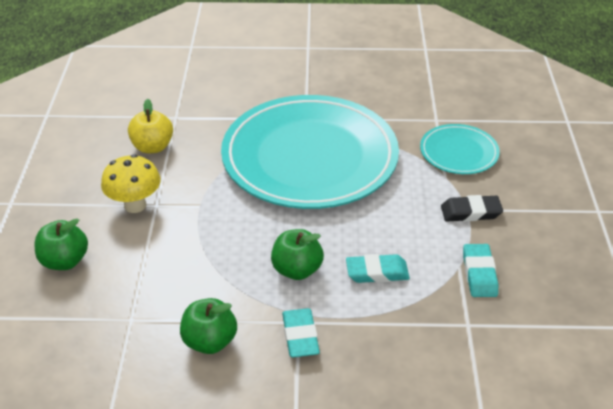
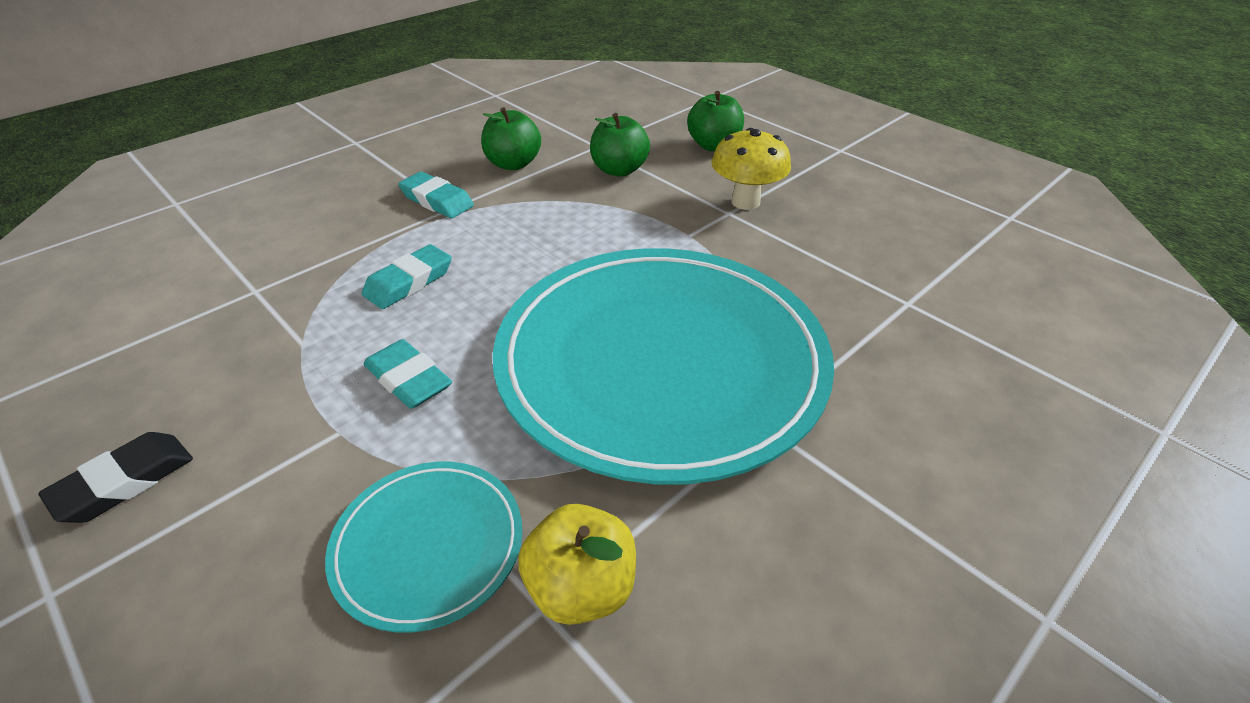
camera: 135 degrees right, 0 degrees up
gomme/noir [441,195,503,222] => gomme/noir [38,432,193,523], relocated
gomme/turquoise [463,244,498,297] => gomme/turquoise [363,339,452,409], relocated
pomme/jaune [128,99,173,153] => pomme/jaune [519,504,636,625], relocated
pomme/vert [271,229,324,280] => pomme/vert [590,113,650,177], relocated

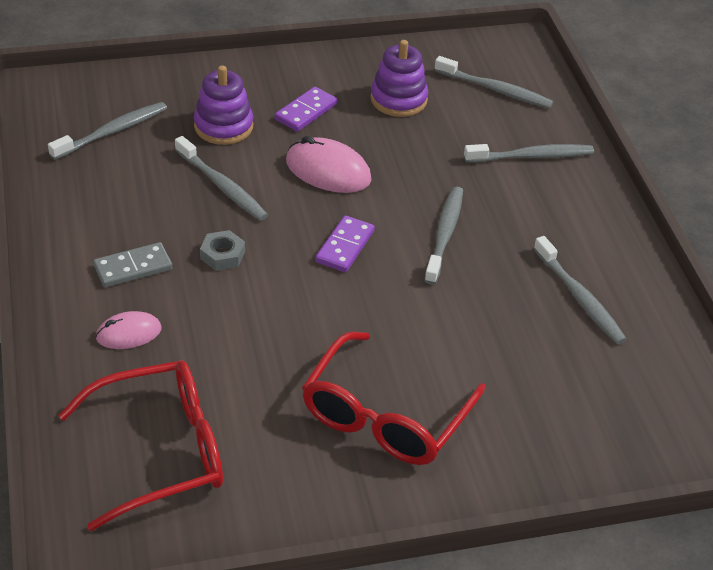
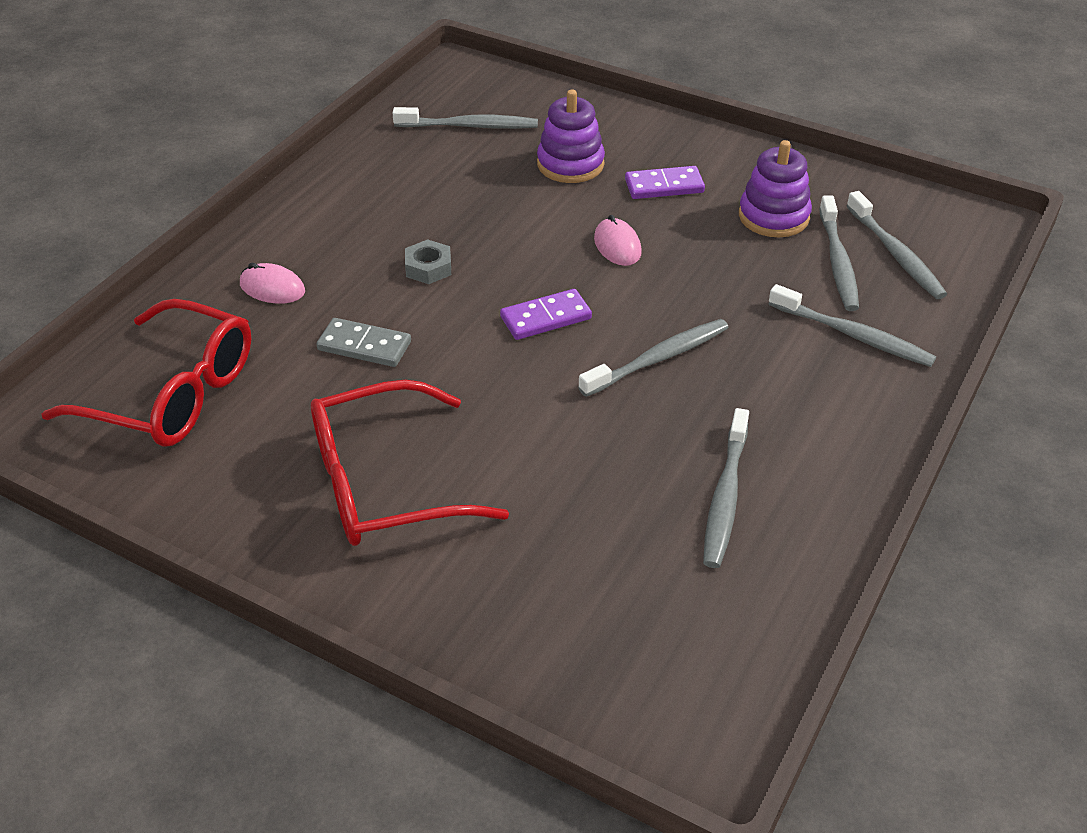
camera: 45 degrees right, 0 degrees up
domino/gris [93,242,172,287] => domino/gris [317,318,411,367], relocated
souris/rose [286,136,372,193] => souris/rose [594,215,642,266], x0.62
brosse à dents/gris [175,136,268,221] => brosse à dents/gris [819,195,859,311], relocated

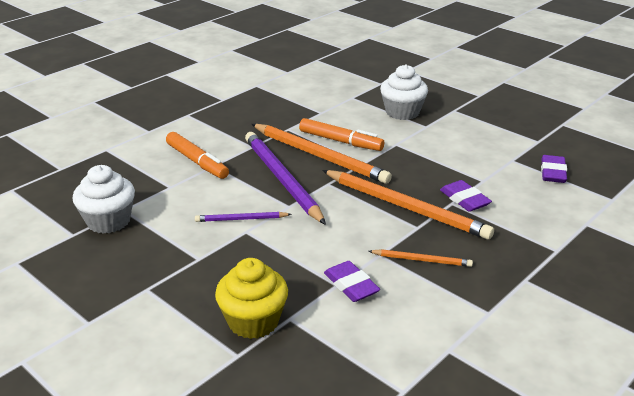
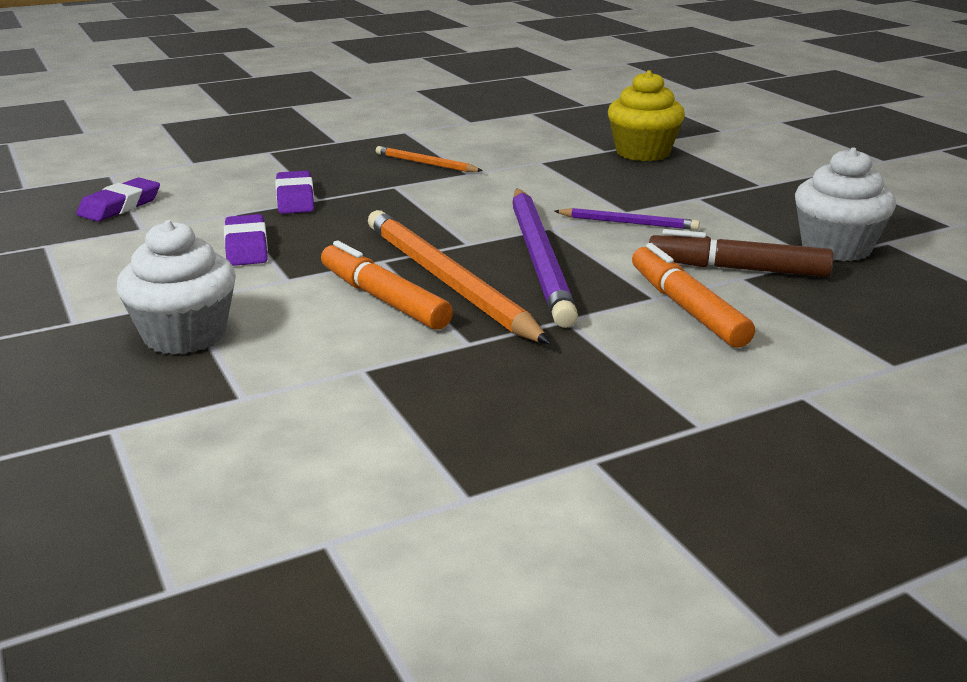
camera: 160 degrees left, 5 degrees down
gomme/violet [324,261,380,302] => gomme/violet [224,214,268,266], relocated
nothing => feutre/marron [649,229,834,277]
crayon/orange [322,170,494,240] => nothing

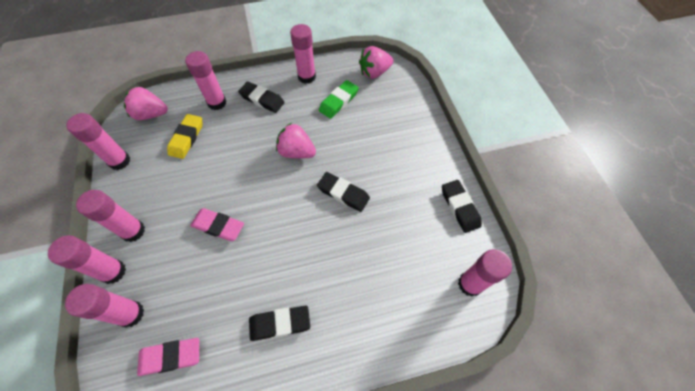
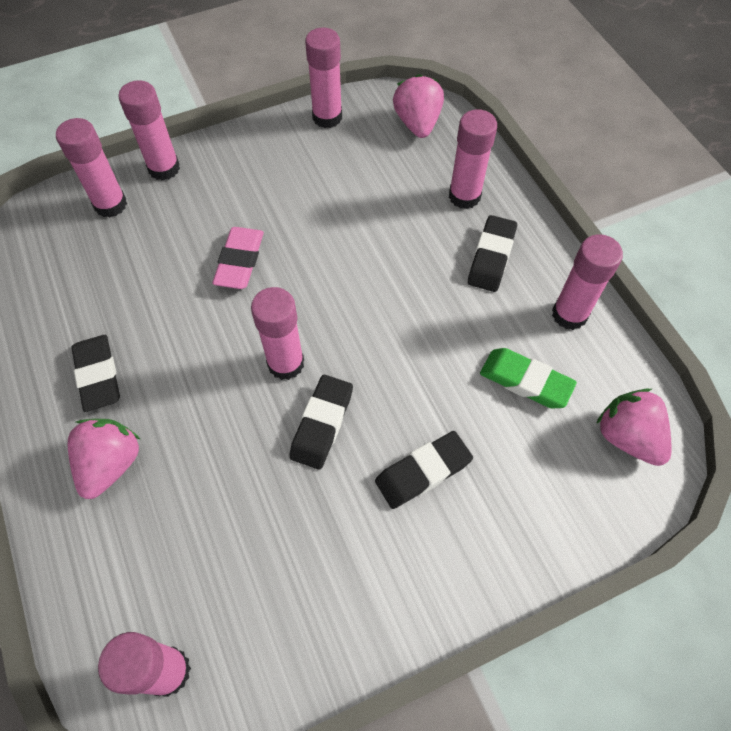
camera: 80 degrees right, 0 degrees up
fraise/rose [276,123,316,158] => fraise/rose [68,419,141,499], relocated
bâton de colle/rose [76,190,145,242] => bâton de colle/rose [251,287,304,380], relocated
gomme/noir [442,180,482,233] => gomme/noir [375,431,473,509], relocated
gomme/rose [137,338,199,376] => nothing
gomme/jaune [167,114,202,159] => nothing

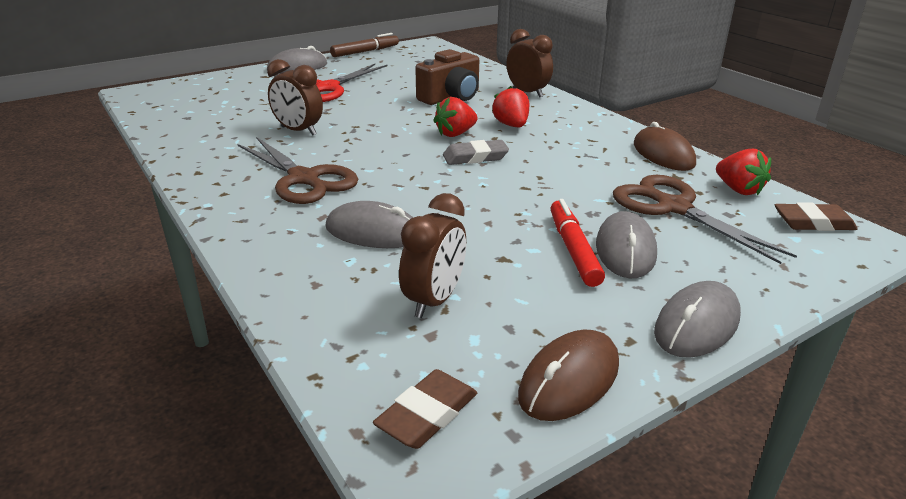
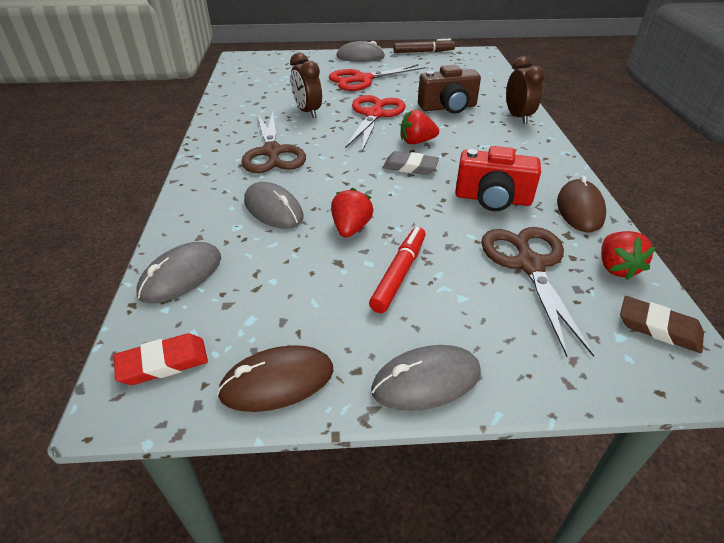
camera: 30 degrees right, 10 degrees up
gomme/marron [373,369,477,449] => gomme/rouge [114,333,208,385]
souris/gris [596,211,657,278] => souris/gris [136,242,221,304], relocated
fraise/rouge [492,86,529,127] => fraise/rouge [331,188,373,238], relocated
nothing => ciseaux/rouge [345,95,406,152]
nothing => appareil photo/rouge [455,146,541,211]
réveil/marron [399,193,466,318] => nothing

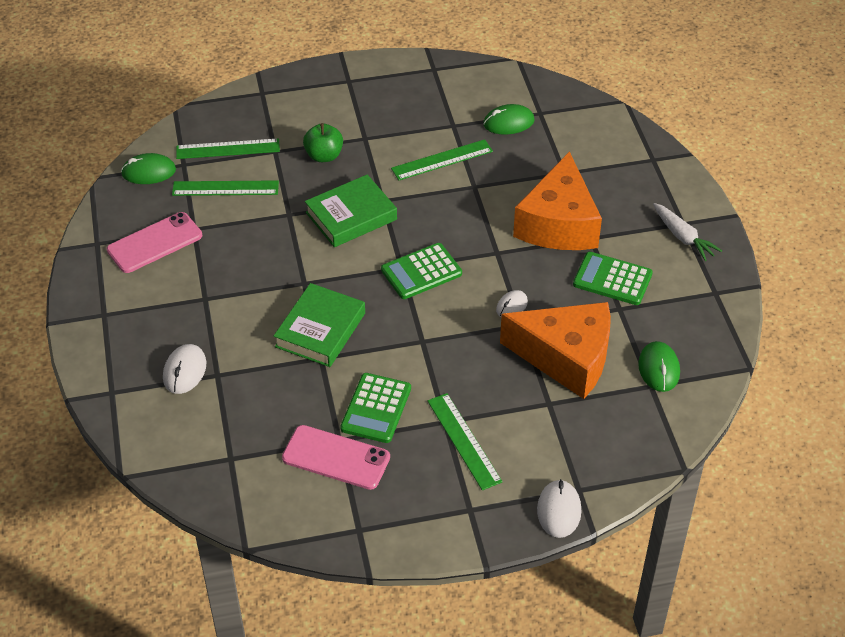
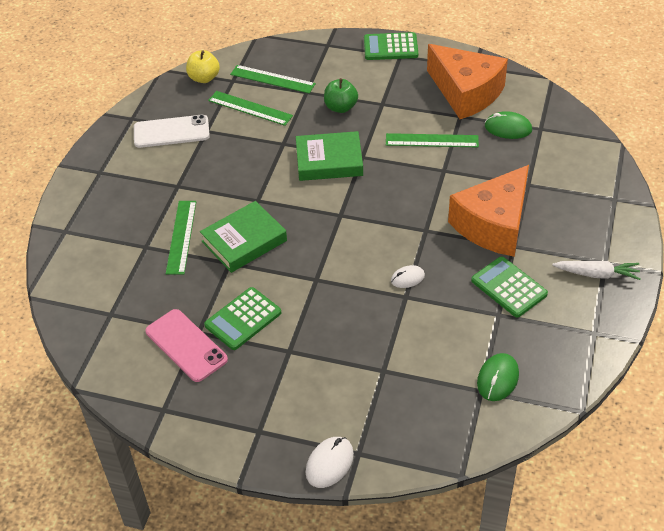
camera: 30 degrees right, 0 degrees up
téléphone/rose [107,212,202,273] => téléphone/blanc [134,115,210,148]
règle/vert [428,393,503,490] => règle/vert [166,201,196,275], relocated
souris/vert [121,153,176,184] => pomme/jaune [186,50,220,83]
calculatrice/vert [381,243,462,299] => calculatrice/vert [364,32,418,60], relocated
fromage/orange [500,302,611,399] => fromage/orange [427,44,508,119], relocated
carotte/blanc [653,203,722,261] => carotte/blanc [552,261,641,280], 75 degrees counterclockwise
souris/blanc [163,344,206,394] => nothing

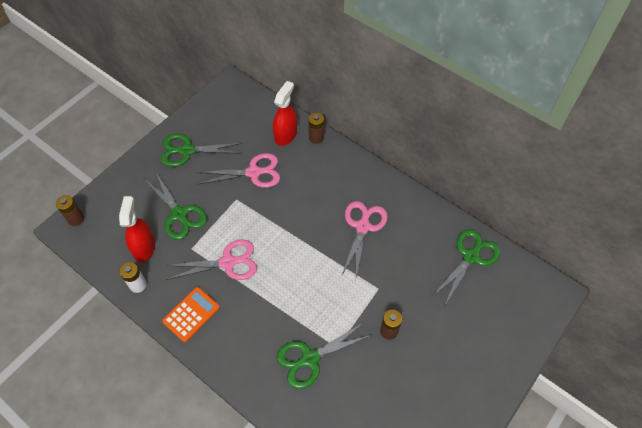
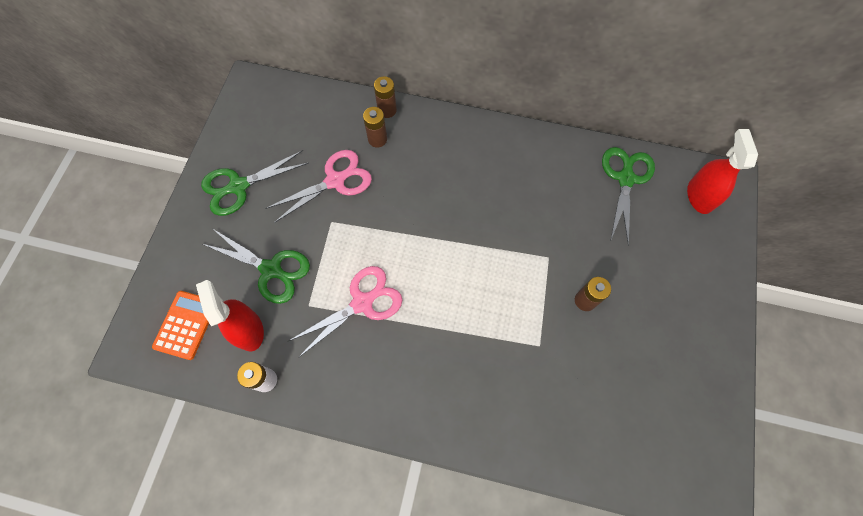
camera: 25 degrees left, 10 degrees up
calculatrice/orange [162,287,220,342] => calculatrice/orange [152,291,209,360], relocated
pile/marron [56,195,84,226] => pile/marron [363,107,387,148], relocated
vaporisateur/rouge [273,81,297,146] => vaporisateur/rouge [687,129,758,214], relocated
ciseaux/vert [277,323,372,389] => nothing
ciseaux/rose [341,201,388,277] => nothing

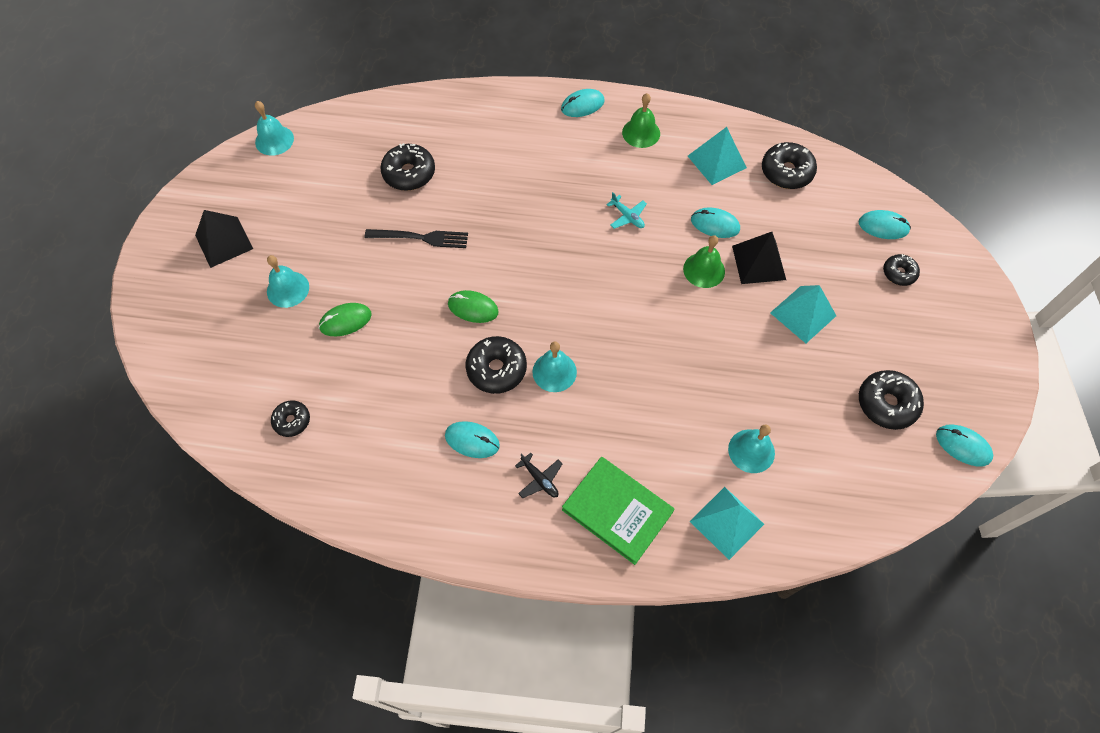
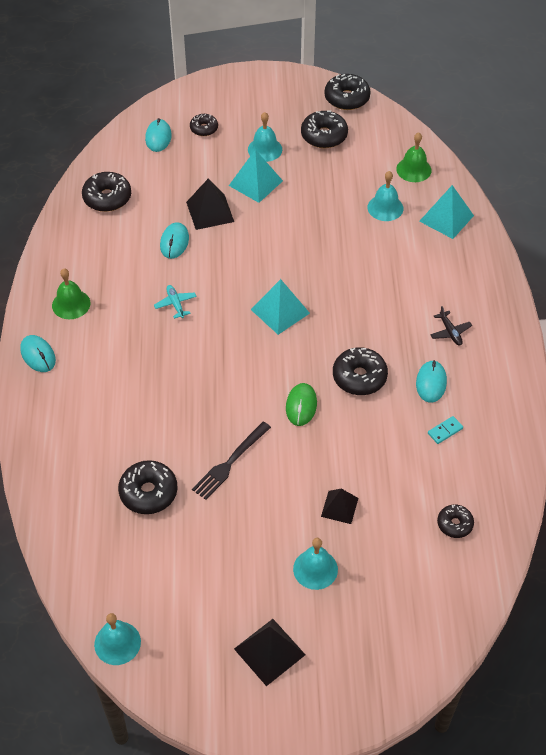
camera: 100 degrees left, 10 degrees down
avion/turquoise [606,192,647,229] => avion/turquoise [154,285,197,319], 60 degrees counterclockwise
fourchette/noir [365,229,468,248] => fourchette/noir [192,422,271,500], 135 degrees counterclockwise
cloche/turquoise [533,342,577,392] => cloche/turquoise [248,112,282,162], relocated
pyramide/turquoise [688,127,747,185] => pyramide/turquoise [251,279,310,335], relocated
souris/vert [319,303,372,336] => pyramide/noir [321,489,358,524]
souris/turquoise [936,424,993,467] => beignet/noir [324,74,371,110]
cloche/vert [683,235,725,288] => cloche/vert [396,132,432,182], relocated
nothing => domino/turquoise [428,416,463,444]
avion/noir [515,452,562,498] => avion/noir [430,306,472,346], 120 degrees clockwise
livre/vert [562,457,675,565] => nothing

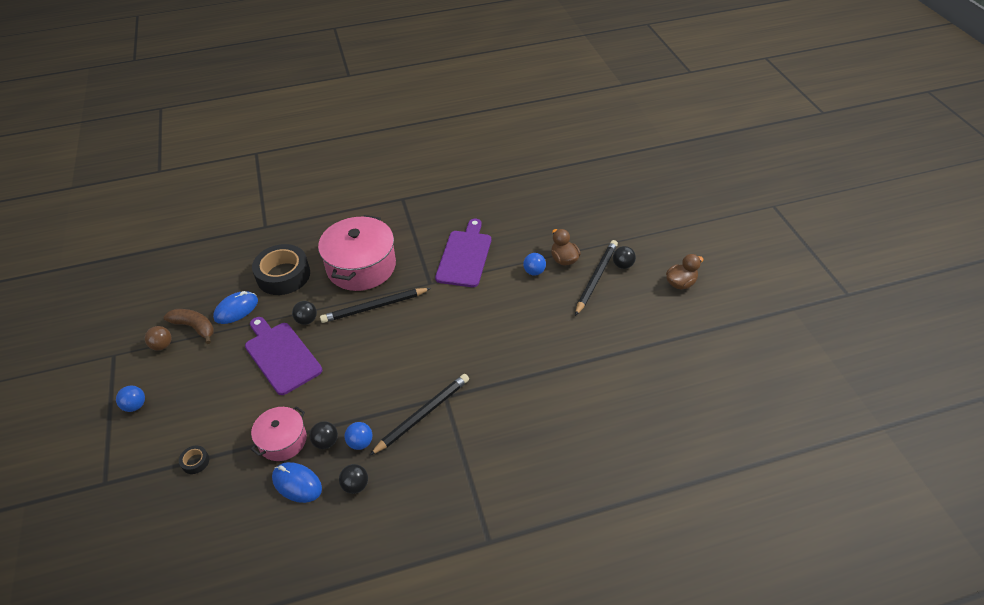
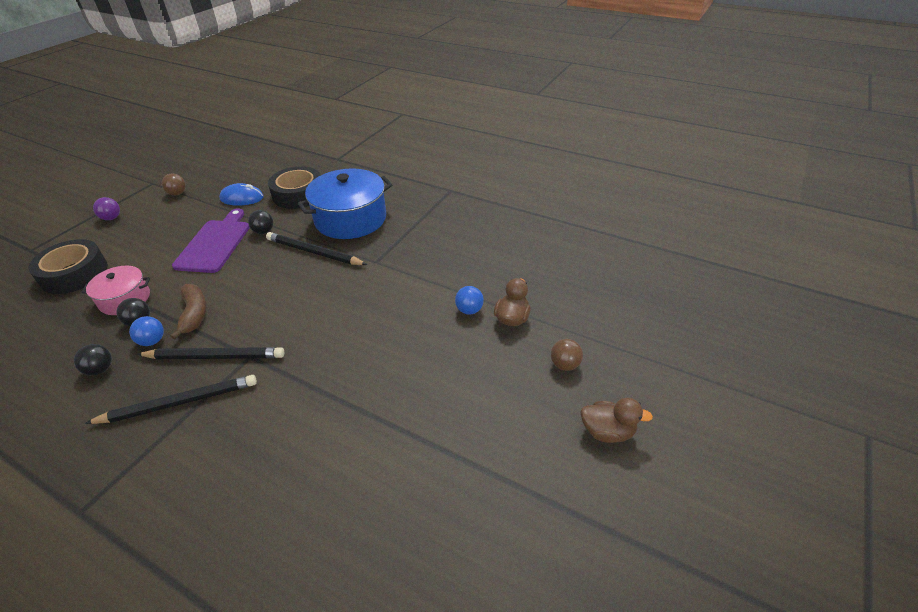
camera: 45 degrees right, 5 degrees down
ruban adhésif/noir [179,446,209,474] => ruban adhésif/noir [28,239,108,294], x2.43
crayon/noir [575,240,618,316] => crayon/noir [85,375,257,424], relocated
balle/bleu [116,385,145,412] => balle/violet [93,197,120,220]
banane/marron [164,309,214,344] => banane/marron [170,284,207,340], relocated
marmite/rose [318,215,396,291] => marmite/bleu [298,168,393,239]
balle/noir [613,246,636,269] => balle/marron [551,339,583,371]
souris/bleu [272,462,322,503] => nothing
planche à découper/violet [435,219,491,287] => nothing

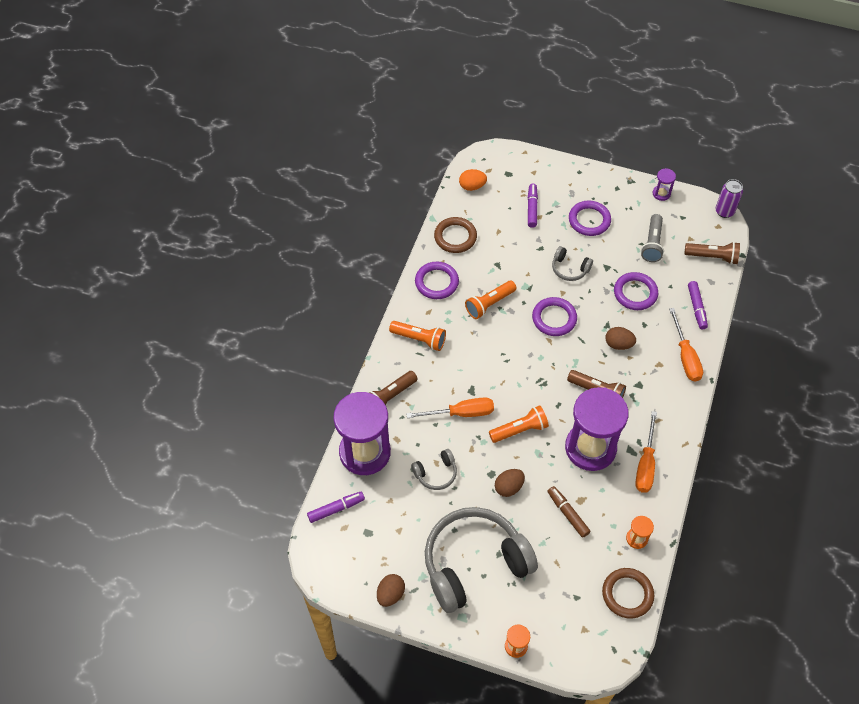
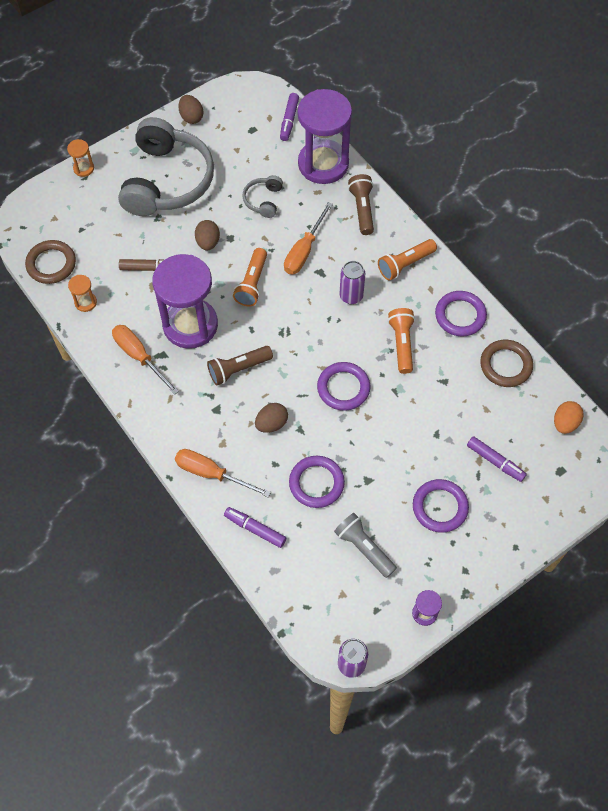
camera: 125 degrees right, 5 degrees up
nothing => canette/violet [340,261,365,304]
casque audio/gris [552,246,593,281] => nothing
lampe de poche/marron [684,242,740,265] => nothing

